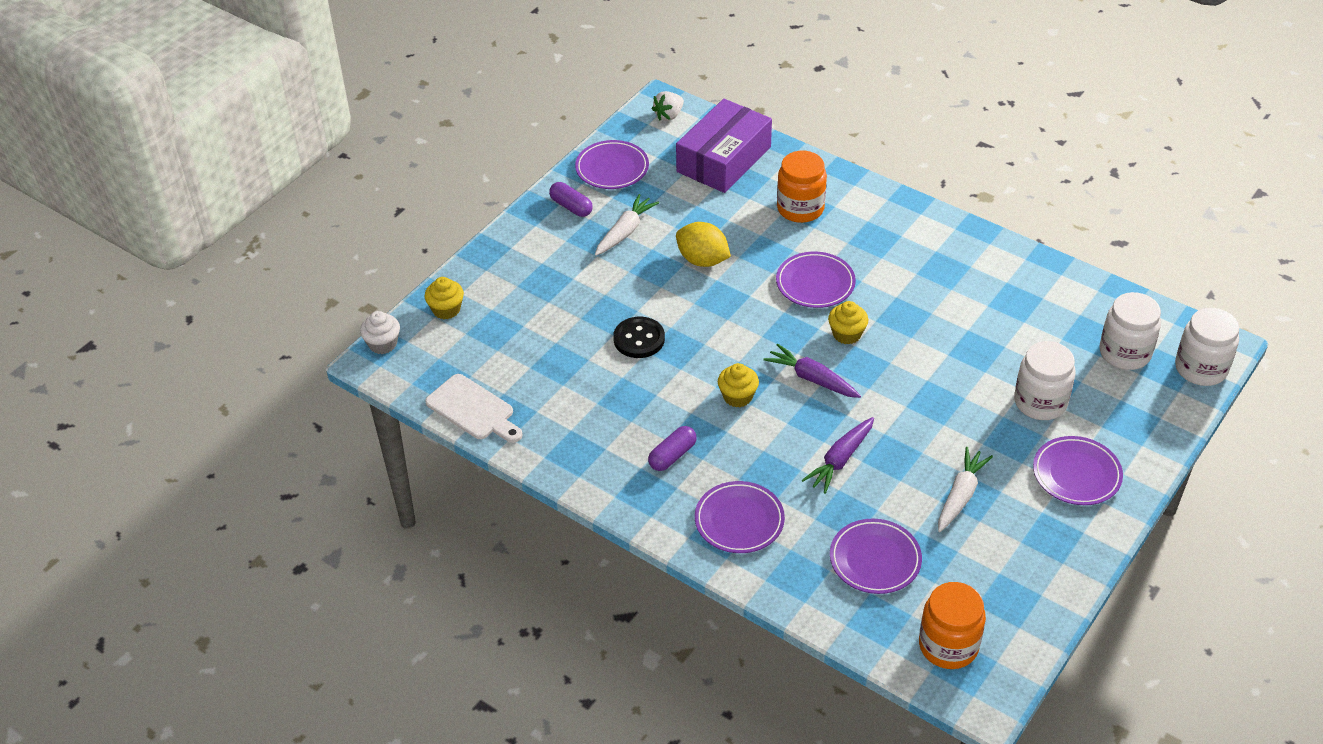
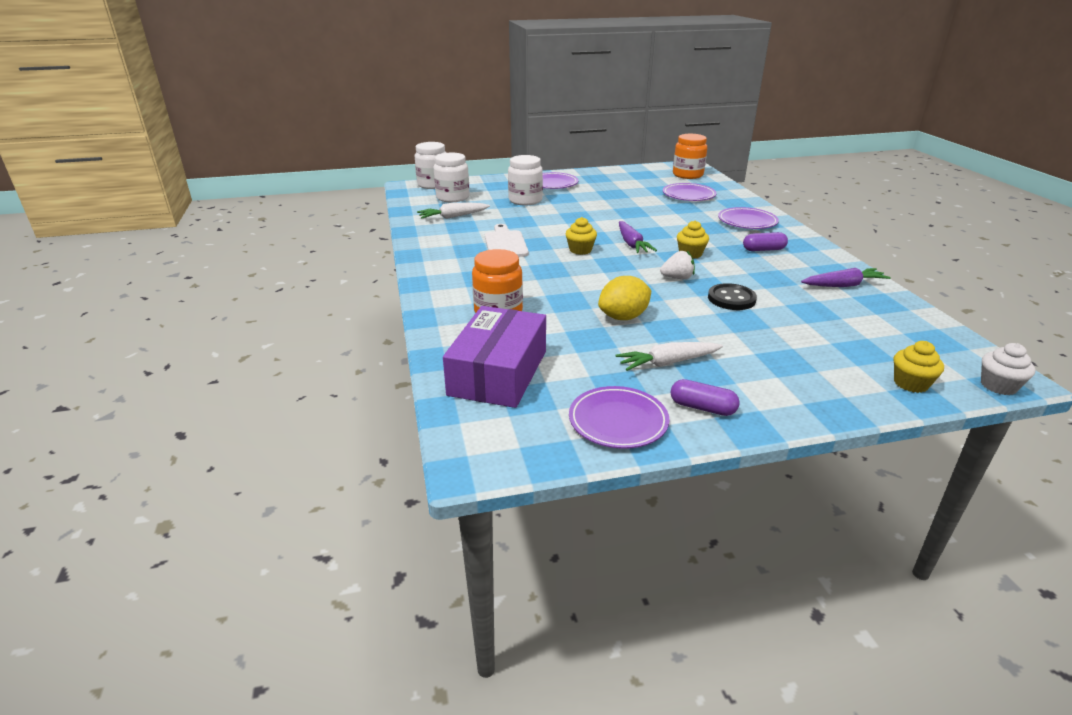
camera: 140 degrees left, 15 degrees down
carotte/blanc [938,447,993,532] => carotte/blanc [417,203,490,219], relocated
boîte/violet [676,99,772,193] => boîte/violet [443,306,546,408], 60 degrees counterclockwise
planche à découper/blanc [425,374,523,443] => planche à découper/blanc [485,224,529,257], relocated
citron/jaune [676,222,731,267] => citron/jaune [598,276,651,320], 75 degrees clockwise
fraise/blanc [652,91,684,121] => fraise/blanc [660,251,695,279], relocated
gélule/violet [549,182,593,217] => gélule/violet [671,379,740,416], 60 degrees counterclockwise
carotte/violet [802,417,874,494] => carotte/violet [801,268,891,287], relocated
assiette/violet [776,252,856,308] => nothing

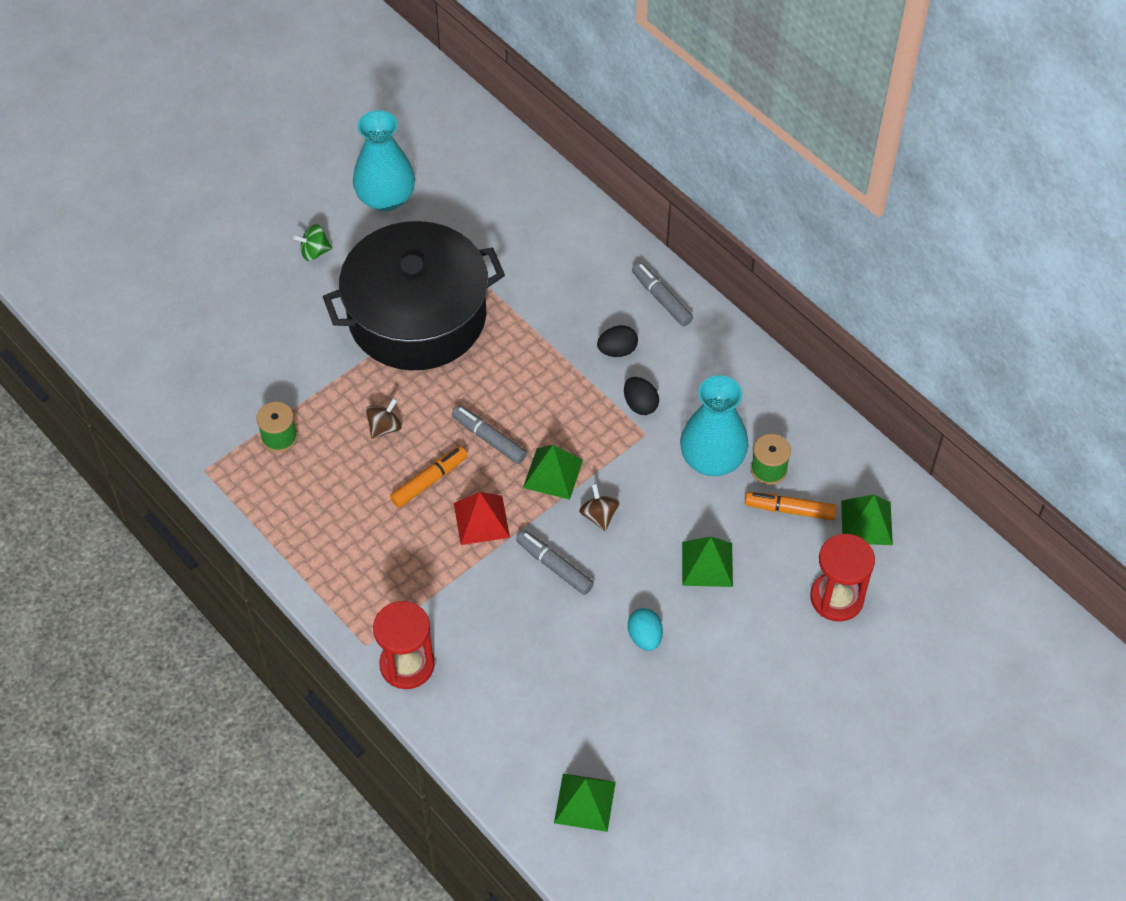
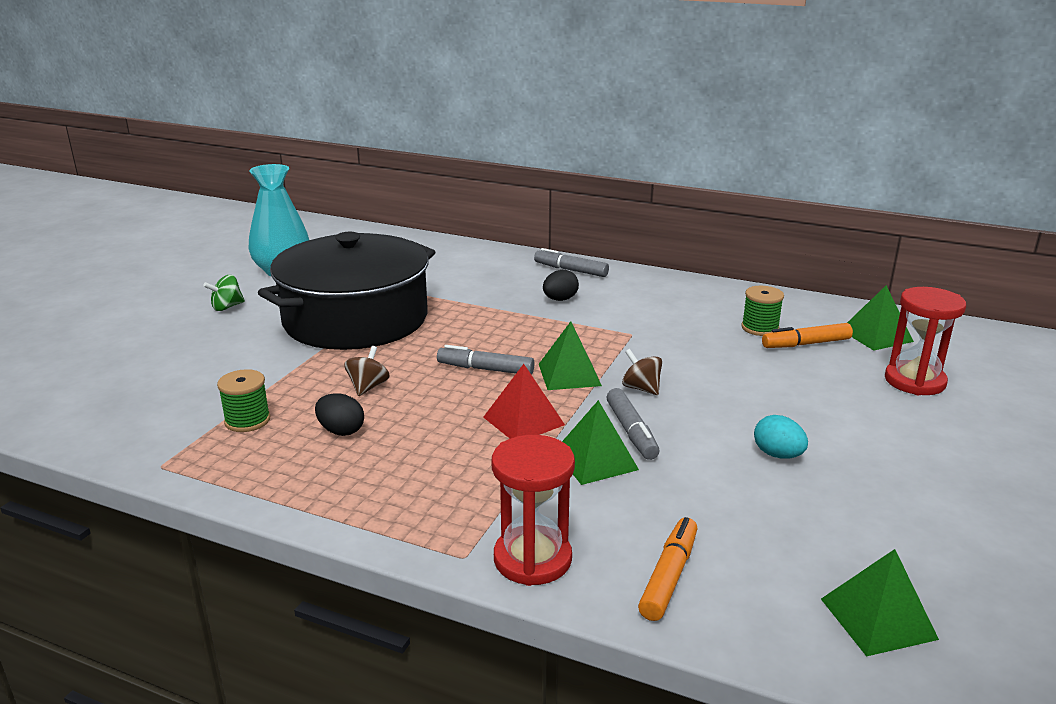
camera: 25 degrees left, 30 degrees down
œuf/noir [624,377,659,415] => œuf/noir [315,394,364,436], relocated
pyramide/vert [682,537,733,587] => pyramide/vert [562,400,639,485], relocated
feutre/gris [516,530,594,595] => feutre/gris [606,388,660,460], 120 degrees counterclockwise
feutre/orange [390,446,467,508] => feutre/orange [638,517,697,621], relocated
vase/turquoise [680,375,748,476] => nothing

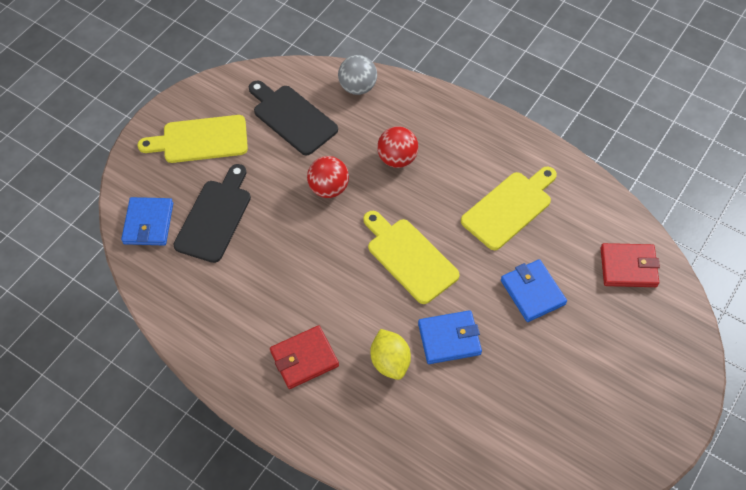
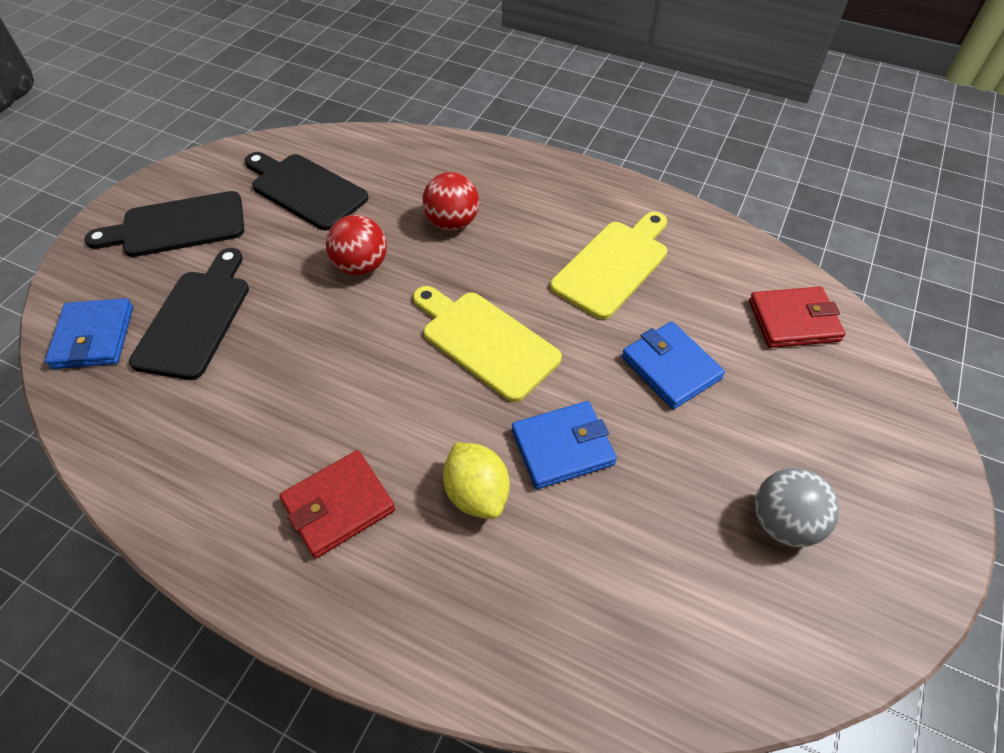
camera: 10 degrees left, 5 degrees down
planche à découper/jaune [137,115,248,163] => planche à découper/noir [84,191,244,257]
balle/gris [338,55,377,95] => balle/gris [755,468,839,548], relocated

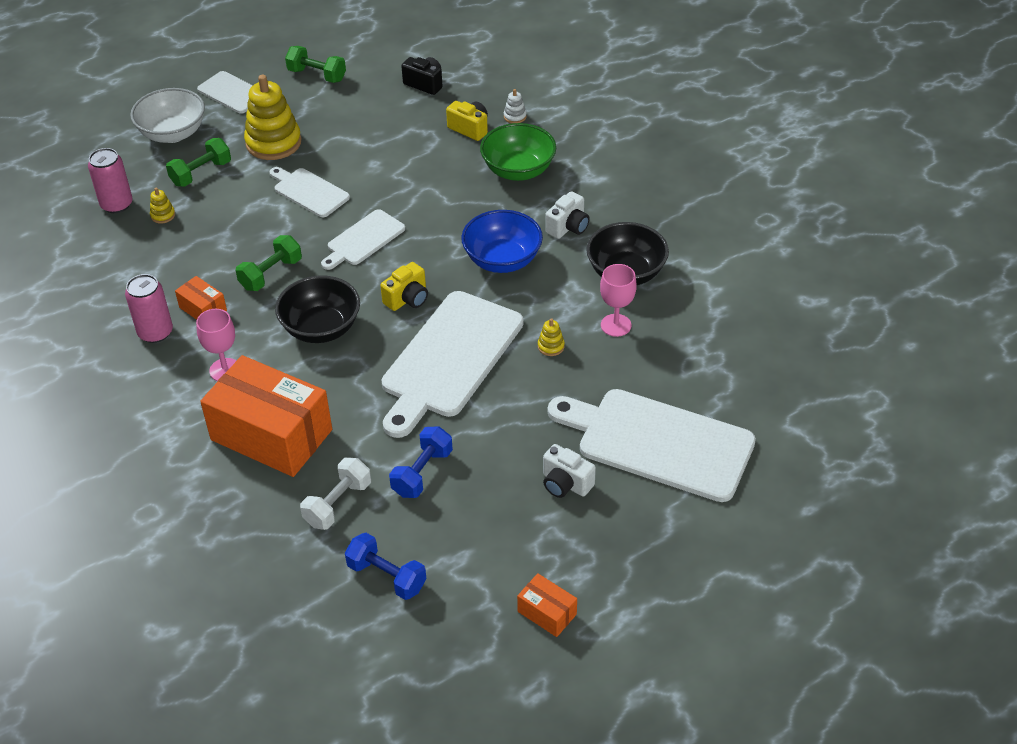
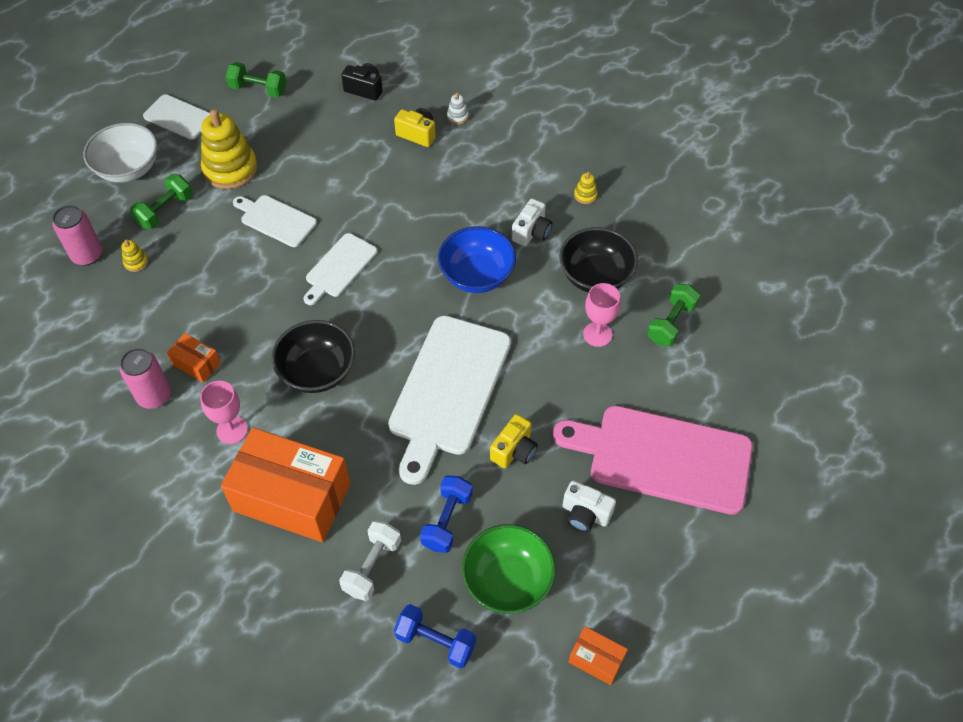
camera: 10 degrees left, 10 degrees up
bol/vert [480,123,556,181] => bol/vert [462,524,556,614], relocated
appareil photo/jaune [380,262,428,311] => appareil photo/jaune [490,414,538,468], relocated
planche à découper/blanc [548,389,756,502] => planche à découper/rose [553,406,753,515]
jouet à empiler/jaune [538,318,565,356] => jouet à empiler/jaune [574,172,597,204], relocated
haltère/vert [235,235,302,291] => haltère/vert [647,284,700,347], relocated

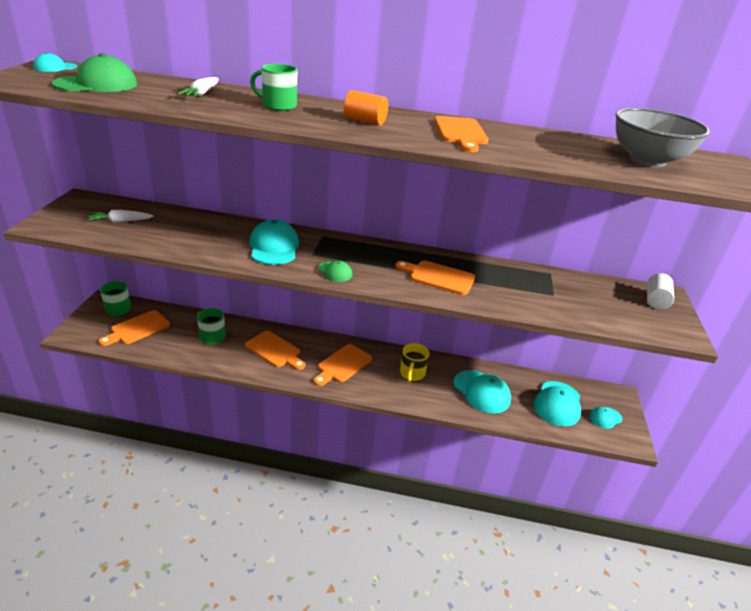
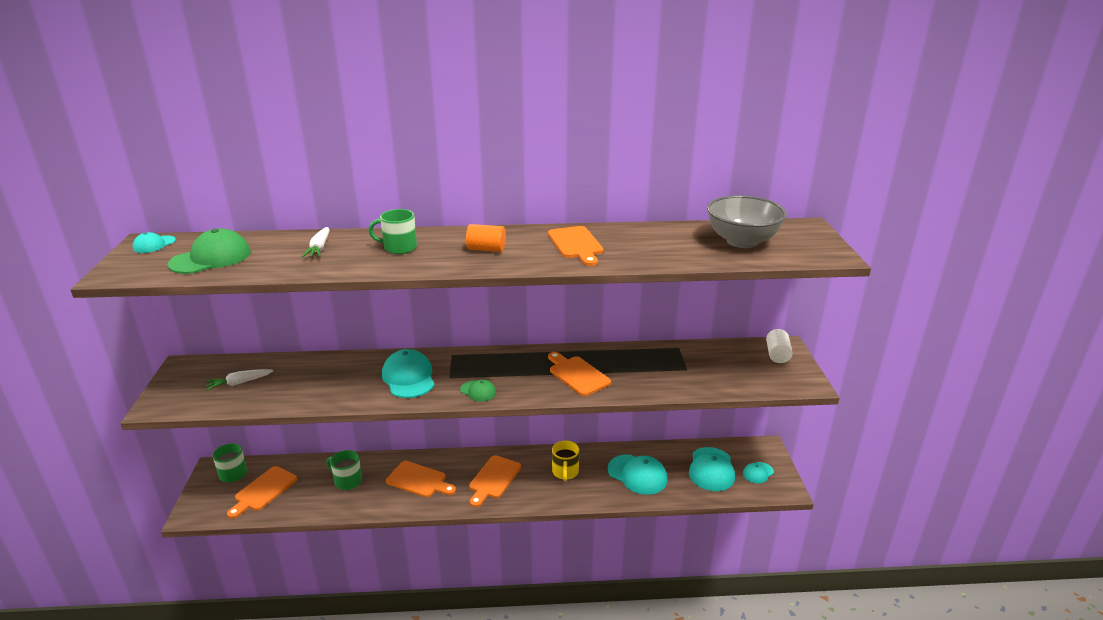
camera: 10 degrees left, 5 degrees down
planche à découper/orange [395,260,475,295] => planche à découper/orange [548,352,611,396], 45 degrees clockwise

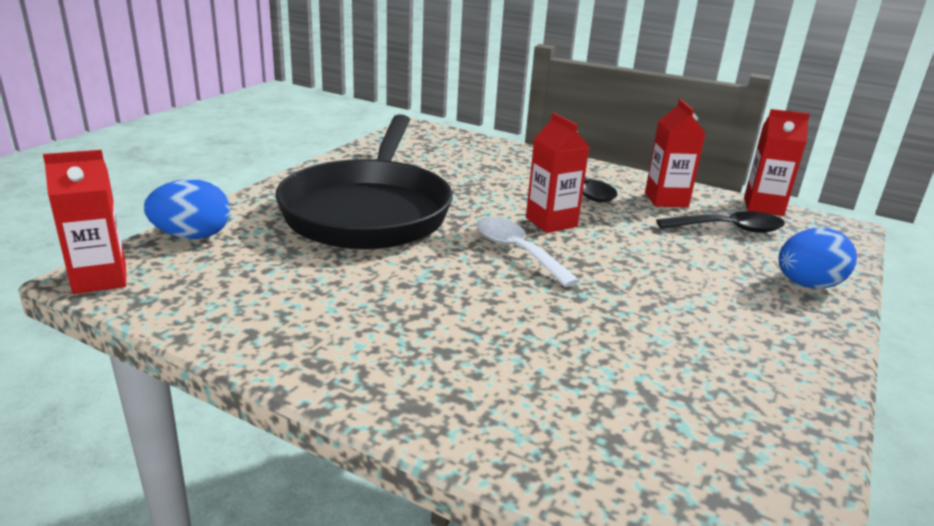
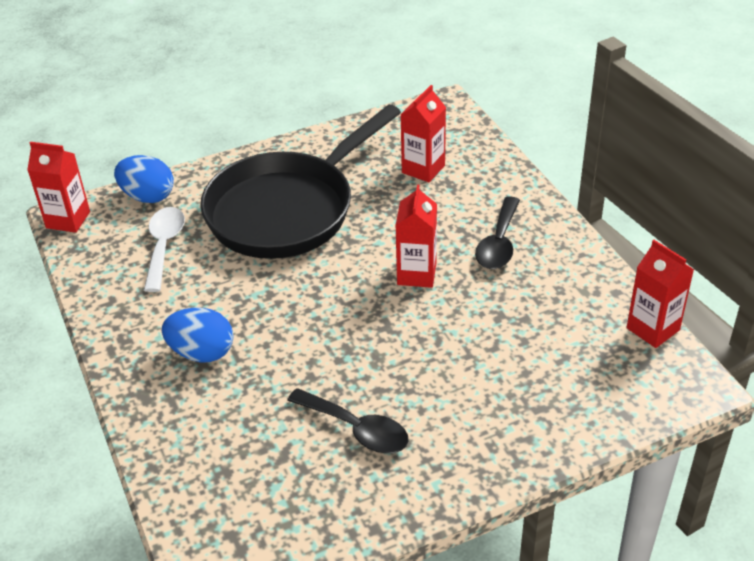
camera: 40 degrees right, 15 degrees up
cuillère/blanc [477,217,580,287] => cuillère/blanc [144,207,185,292], relocated
œuf/bleu [778,228,857,289] => œuf/bleu [162,307,233,362], relocated
cuillère/noir [656,211,785,233] => cuillère/noir [287,388,409,454], relocated
brique de lait/rouge [645,99,706,207] => brique de lait/rouge [400,85,446,182], relocated

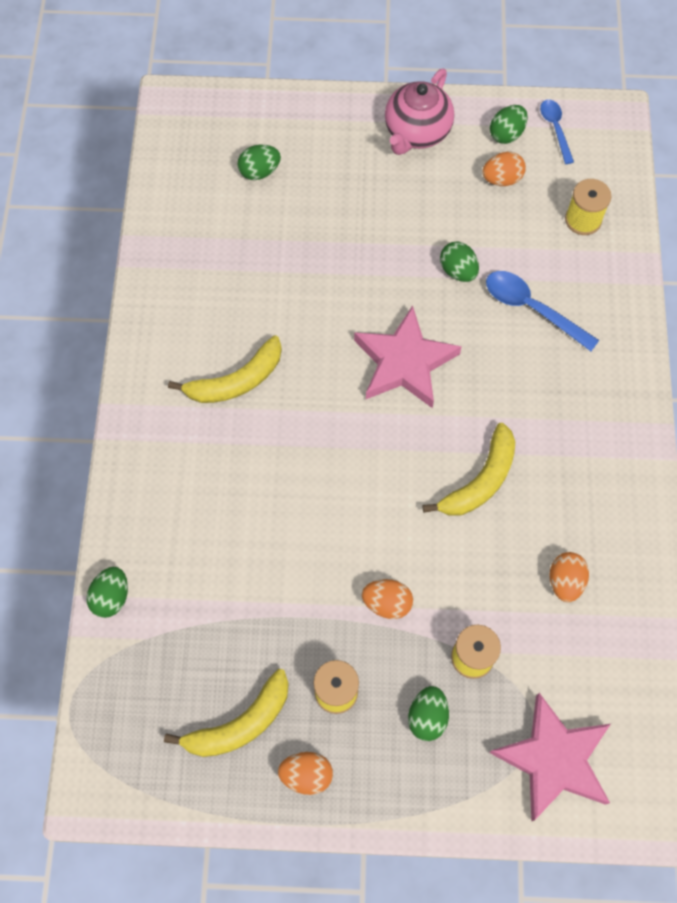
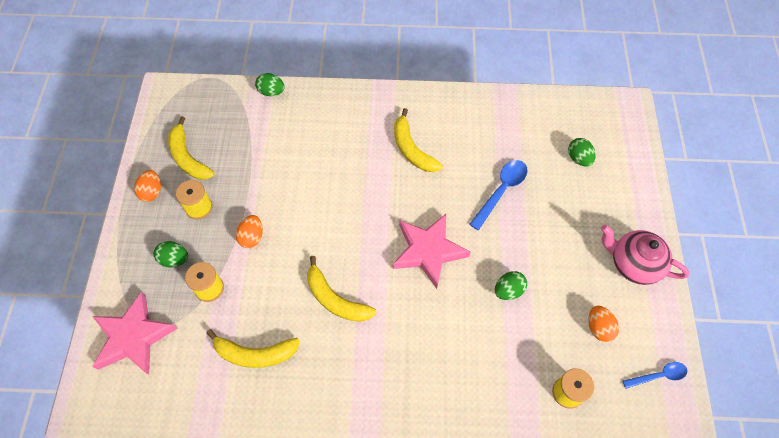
camera: 90 degrees right, 5 degrees down
œuf/orange [550,552,589,602] => banane/jaune [207,329,300,368]
cuillère/bleu [486,271,599,351] => cuillère/bleu [469,160,528,230], relocated
œuf/vert [490,105,528,144] => nothing

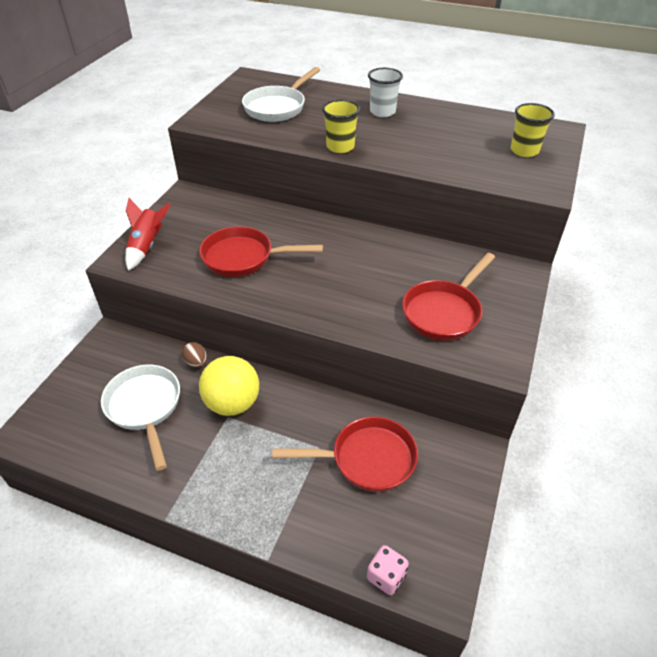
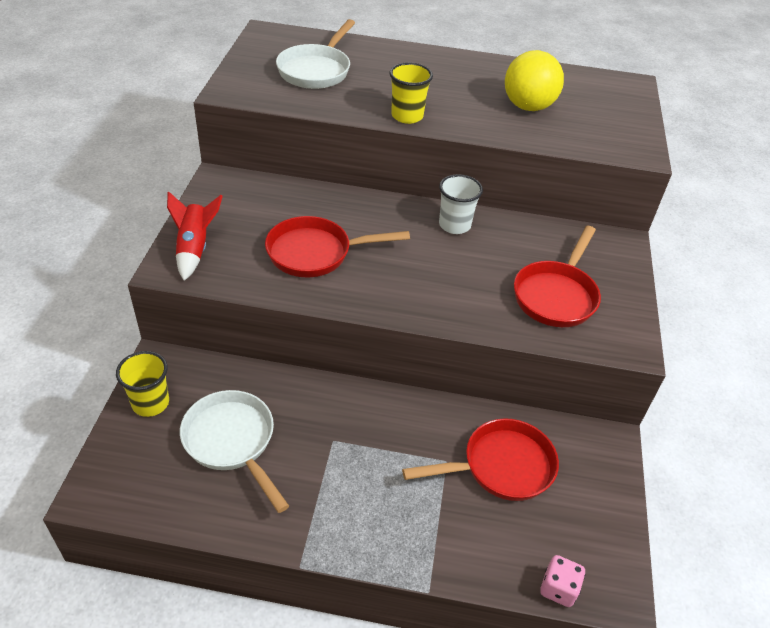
camera: 15 degrees left, 0 degrees up
gobelet/jaune [511,103,555,157] => gobelet/jaune [116,351,169,417], relocated
gobelet/blanc [368,68,403,117] => gobelet/blanc [439,174,483,234], relocated
balle/jaune [199,356,259,416] => balle/jaune [505,50,564,111], relocated
œuf/marron [182,342,207,368] => nothing

